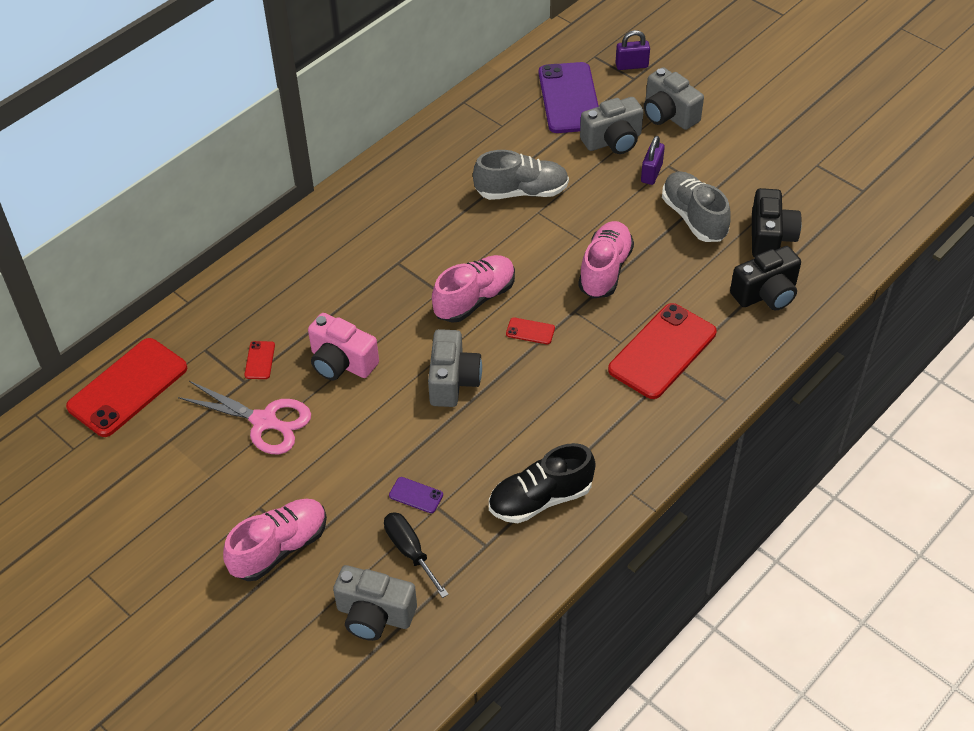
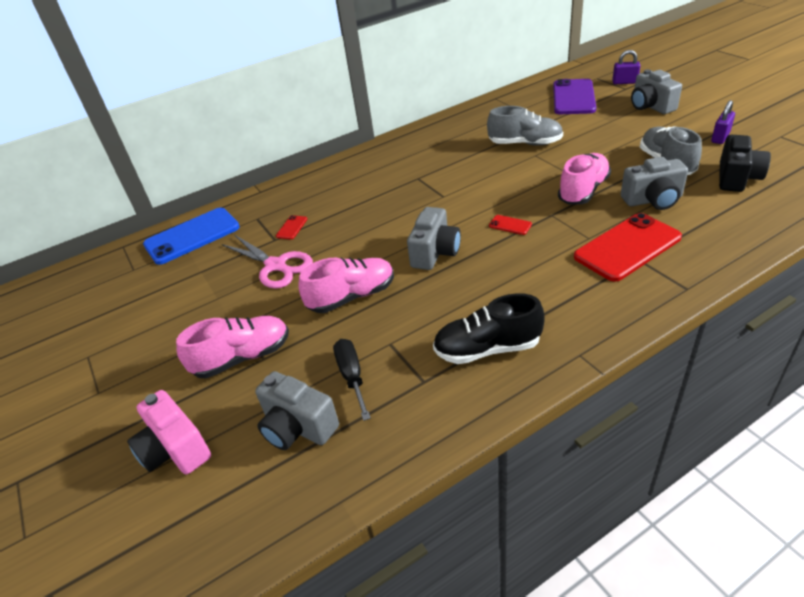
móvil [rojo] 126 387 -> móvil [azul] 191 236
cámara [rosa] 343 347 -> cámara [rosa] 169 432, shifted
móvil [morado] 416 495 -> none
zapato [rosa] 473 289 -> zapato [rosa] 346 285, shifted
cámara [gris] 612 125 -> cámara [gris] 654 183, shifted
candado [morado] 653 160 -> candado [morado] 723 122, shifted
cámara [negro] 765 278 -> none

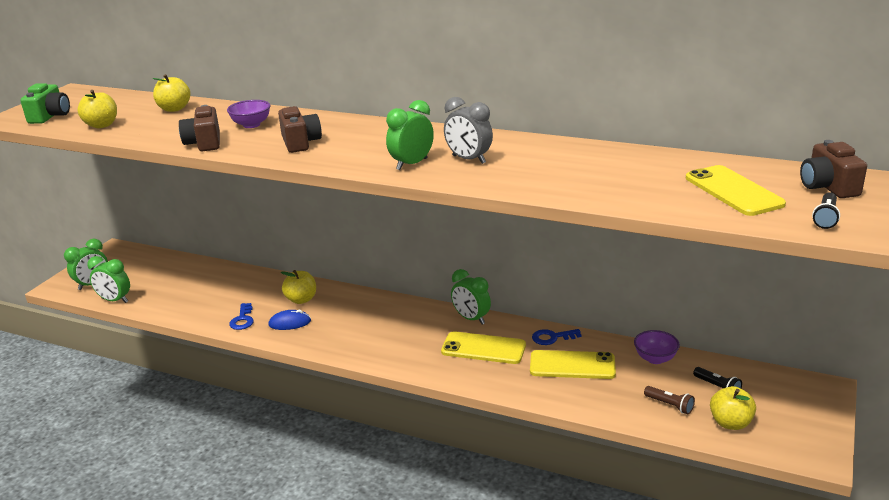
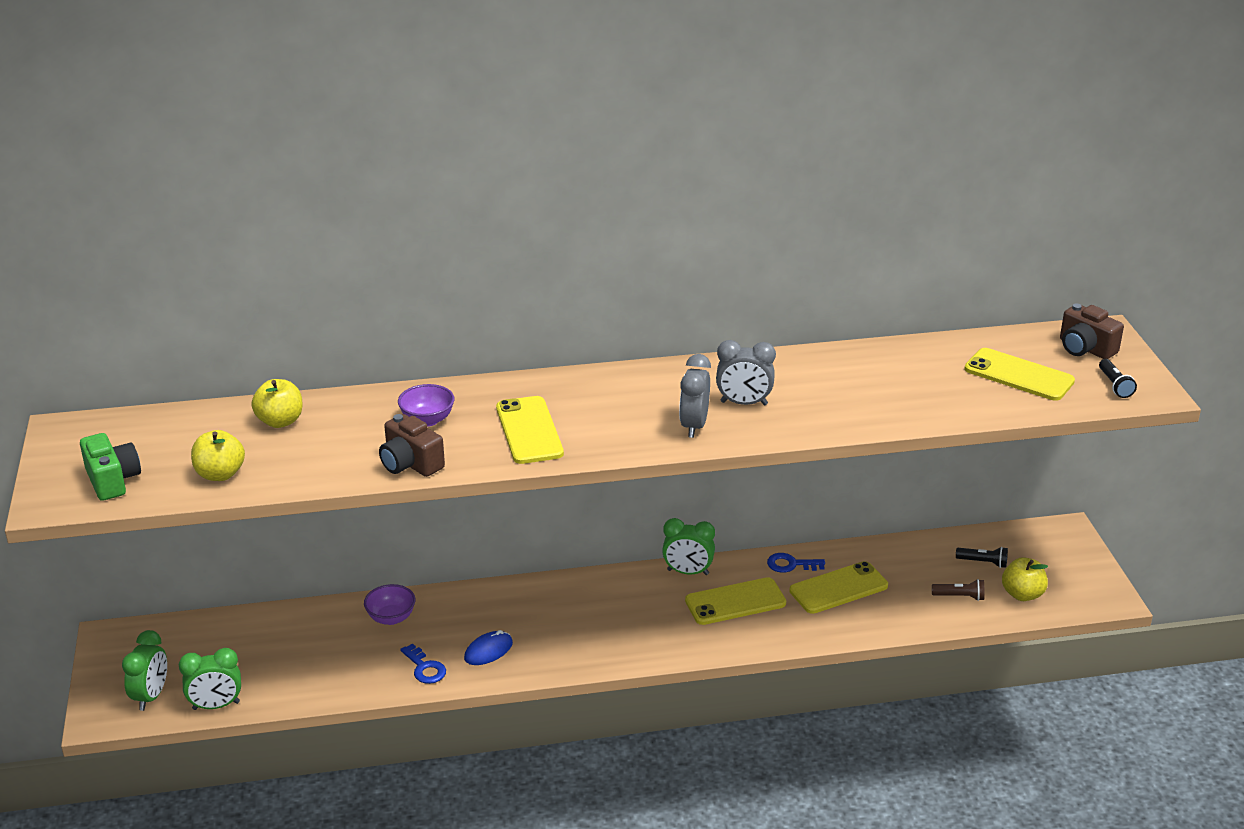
cámara [marrón] 300 129 -> móvil [amarillo] 530 430
manzana [amarillo] 298 287 -> none
despertador [verde] 410 135 -> despertador [gris] 695 396
llave [azul] 557 337 -> llave [azul] 796 563, 45 degrees clockwise
cuenco [morado] 657 347 -> cuenco [morado] 389 604, shifted

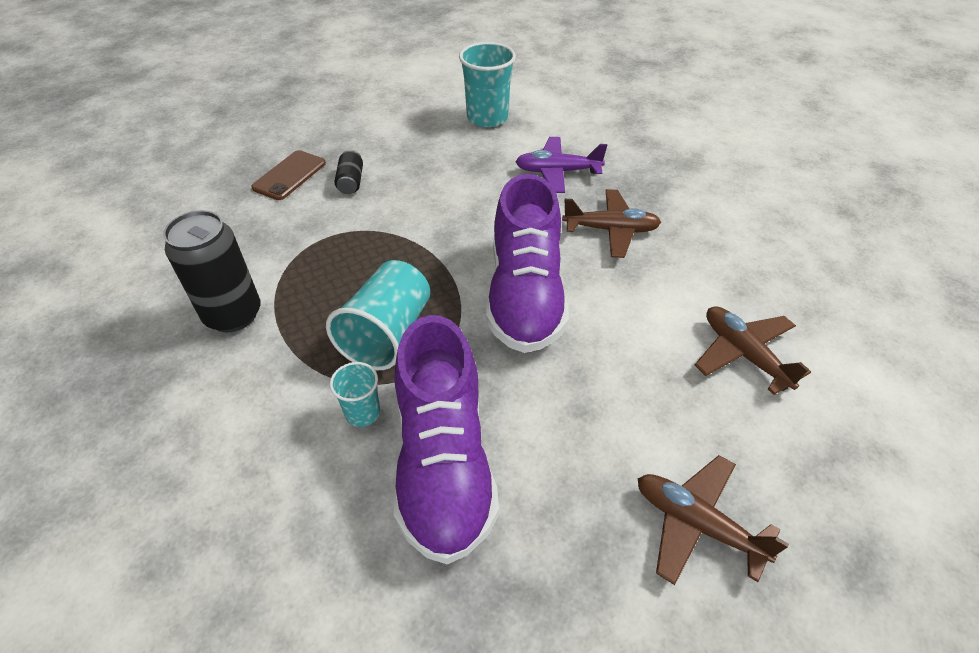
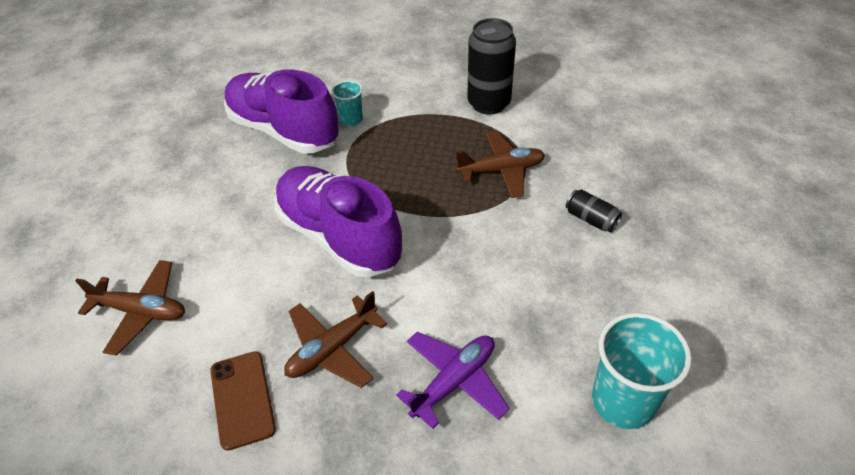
móvil [marrón] 288 175 -> móvil [marrón] 243 401, shifted
vaso [turquesa] 378 315 -> none
avión [marrón] 713 520 -> avión [marrón] 500 164, shifted

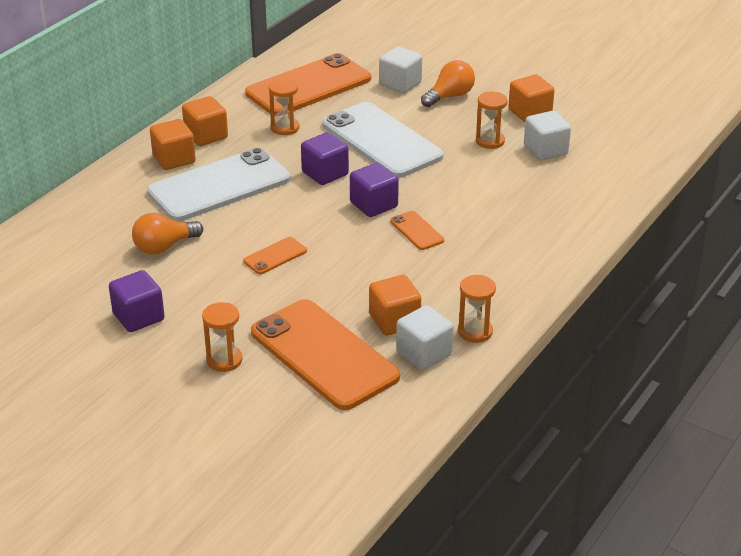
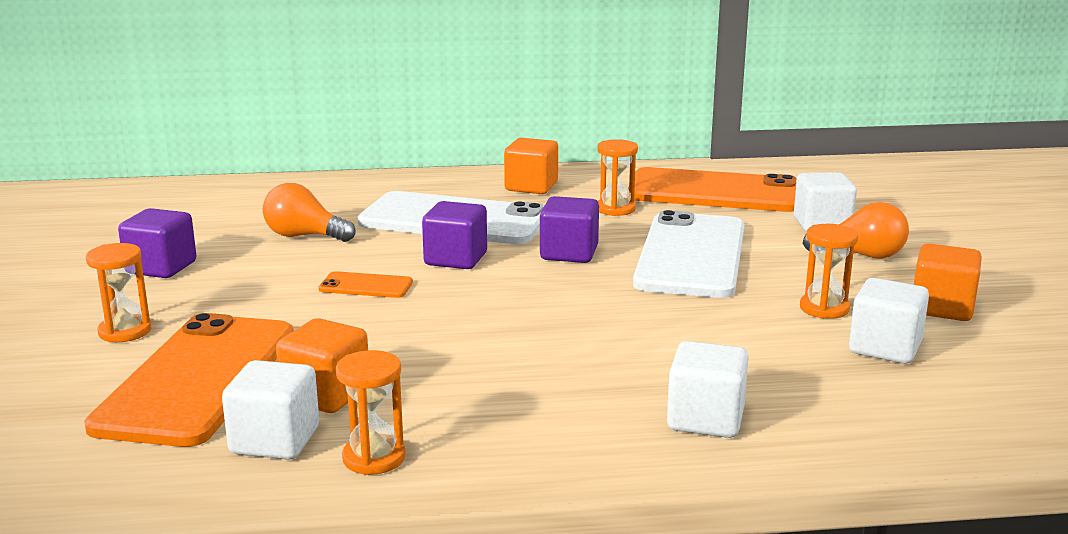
cubo [naranja] 173 144 -> none
cubo [morado] 374 190 -> cubo [morado] 454 235, shifted
móvil [naranja] 417 230 -> none
none -> cubo [blanco] 708 389

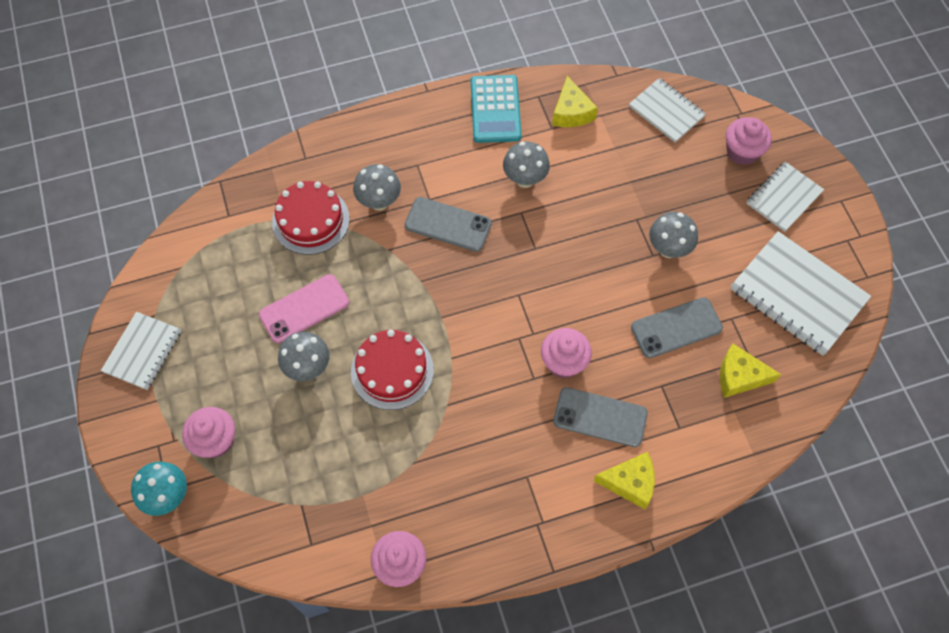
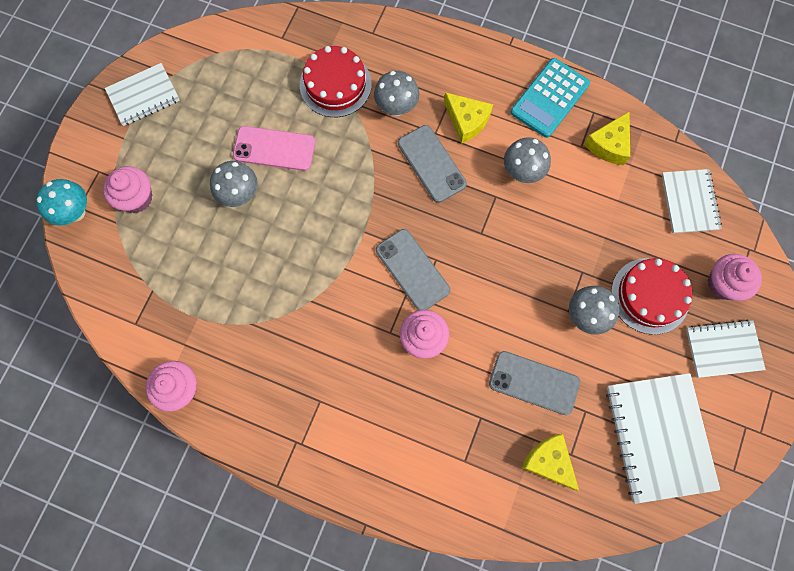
tarta [rojo] 392 370 -> tarta [rojo] 651 296, shifted
móvil [gris] 600 417 -> móvil [gris] 413 269, shifted
queso [amarillo] 624 480 -> queso [amarillo] 468 118, shifted

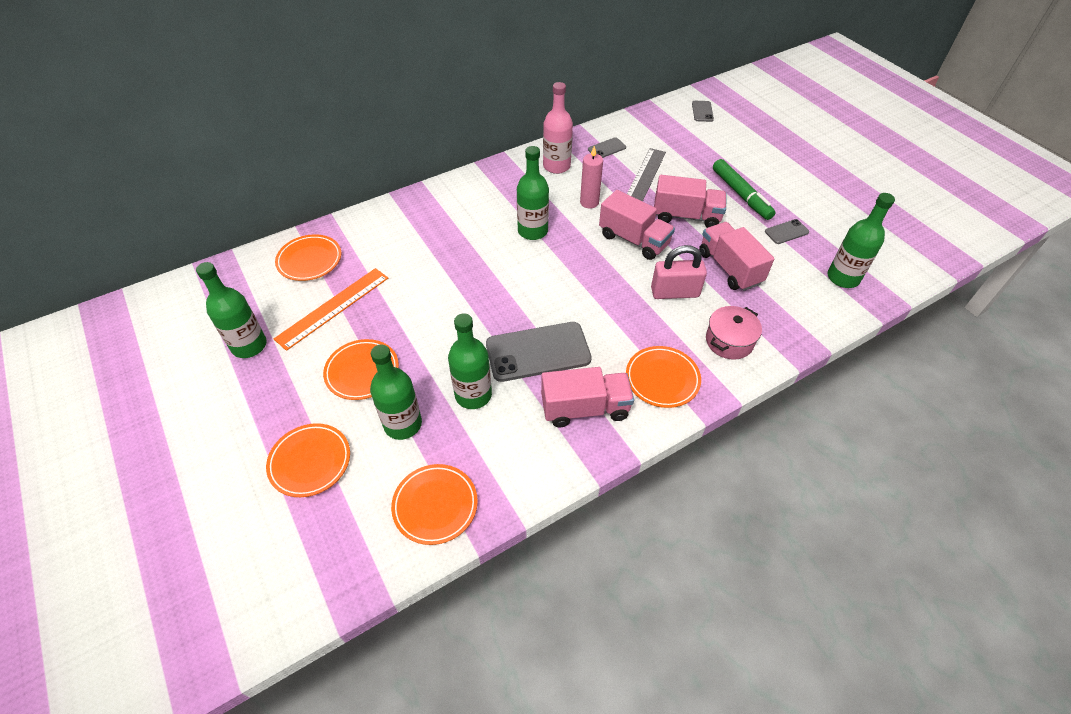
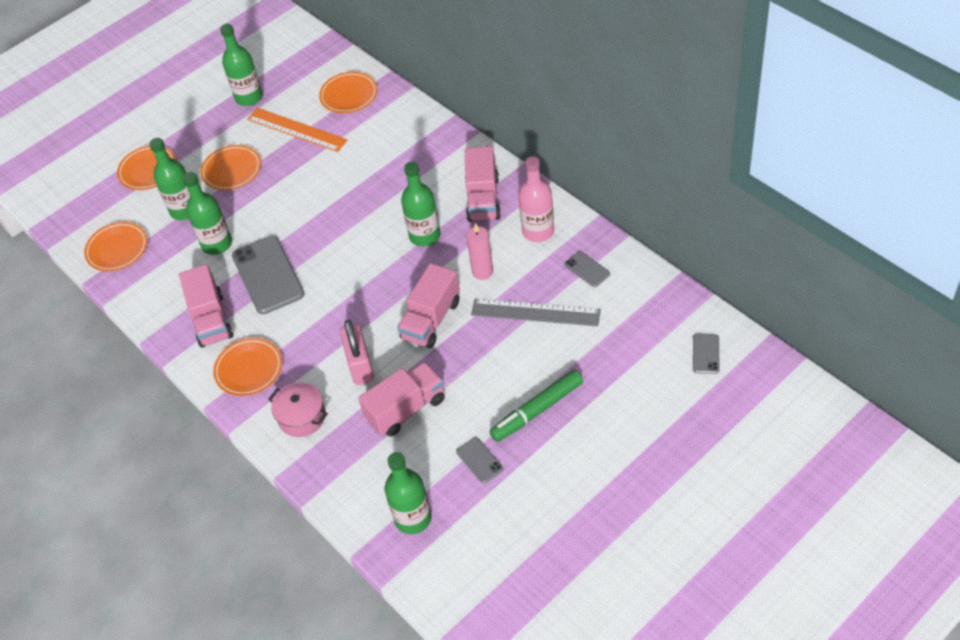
camión [rosa] 690 201 -> camión [rosa] 483 184, shifted
móvil [gris] 703 111 -> móvil [gris] 706 354, 75 degrees counterclockwise

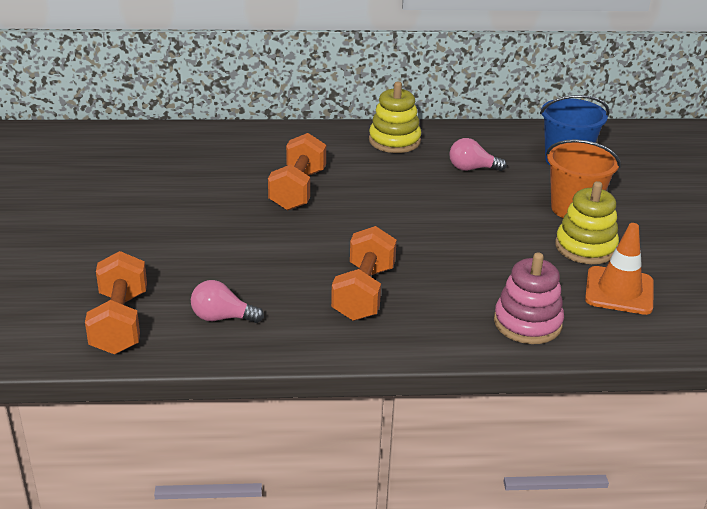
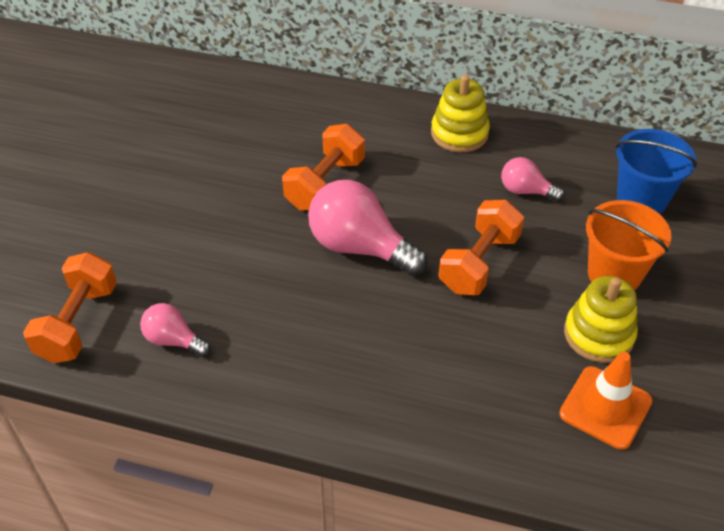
mancuerna [naranja] 364 273 -> mancuerna [naranja] 481 247, shifted
juguete apilable [rosa] 529 298 -> none
none -> bombilla [rosa] 368 228

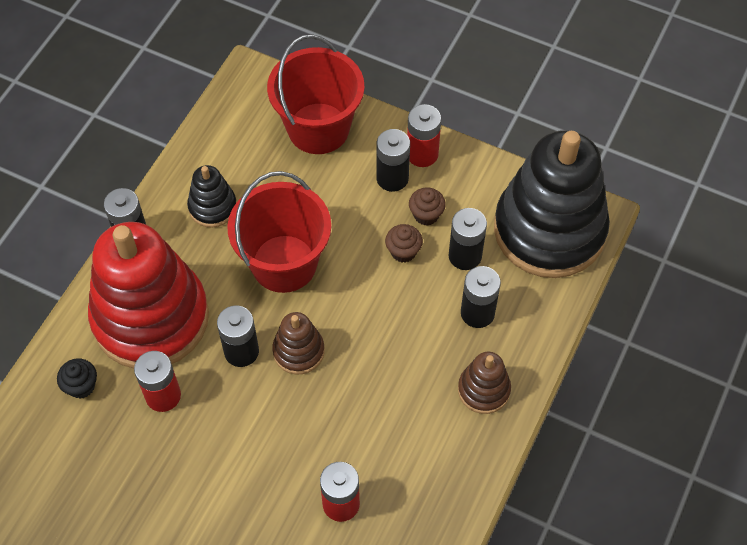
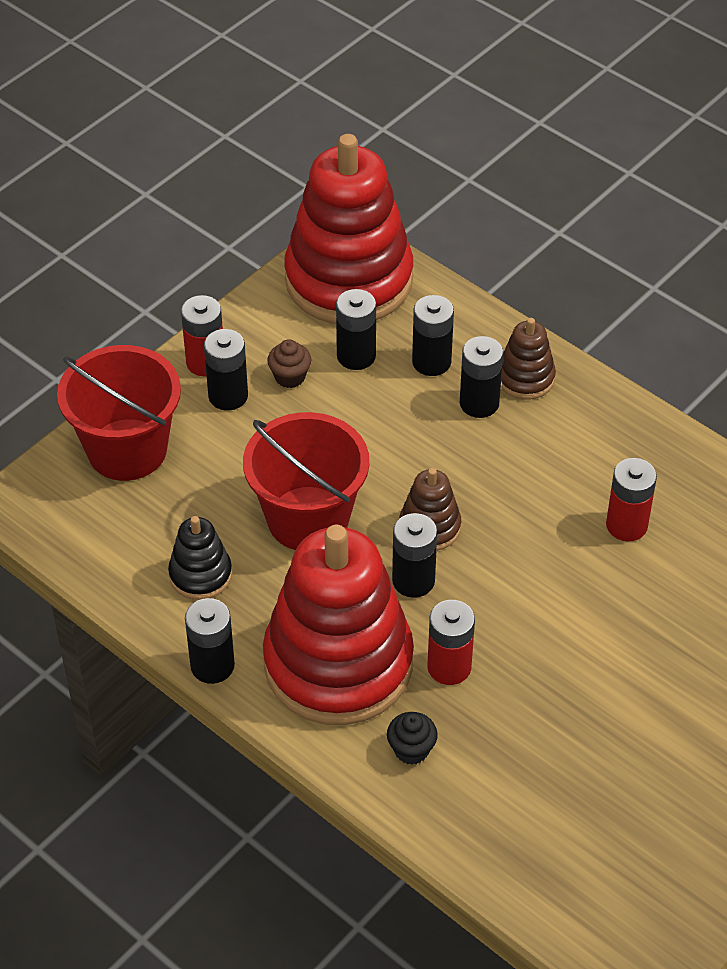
magdalena [marrón] 404 243 -> none
juguete apilable [negro] 552 204 -> juguete apilable [rojo] 348 229
none -> pila [negro] 481 377

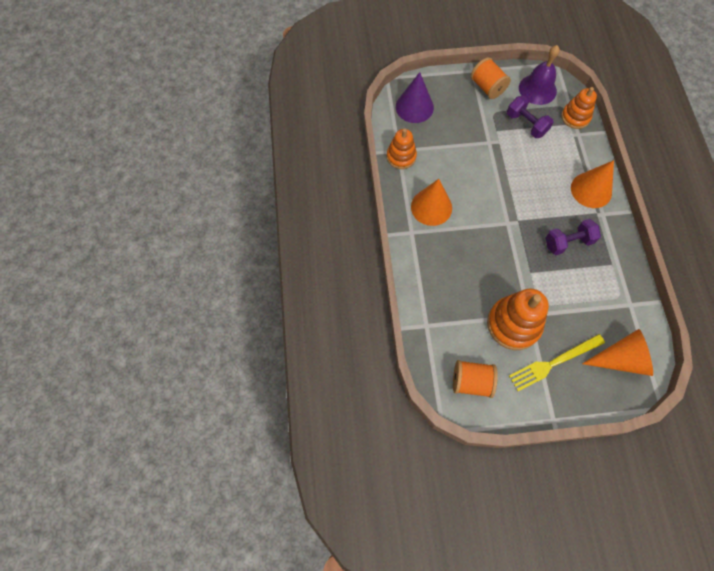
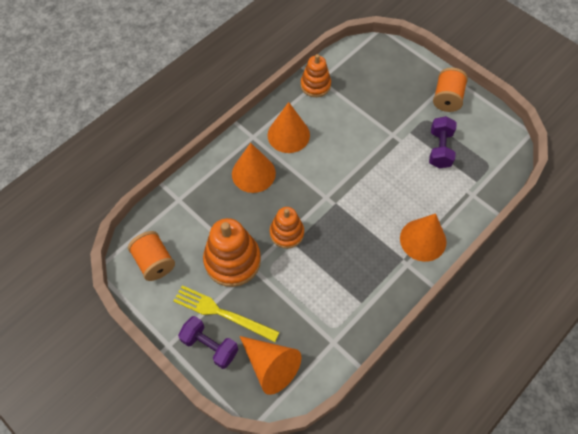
cono [morado] 415 97 -> none
campana [morado] 539 75 -> none
mancuerna [morado] 573 237 -> mancuerna [morado] 208 342, shifted
juguete apilable [naranja] 579 108 -> juguete apilable [naranja] 287 228, shifted
none -> cono [naranja] 254 168

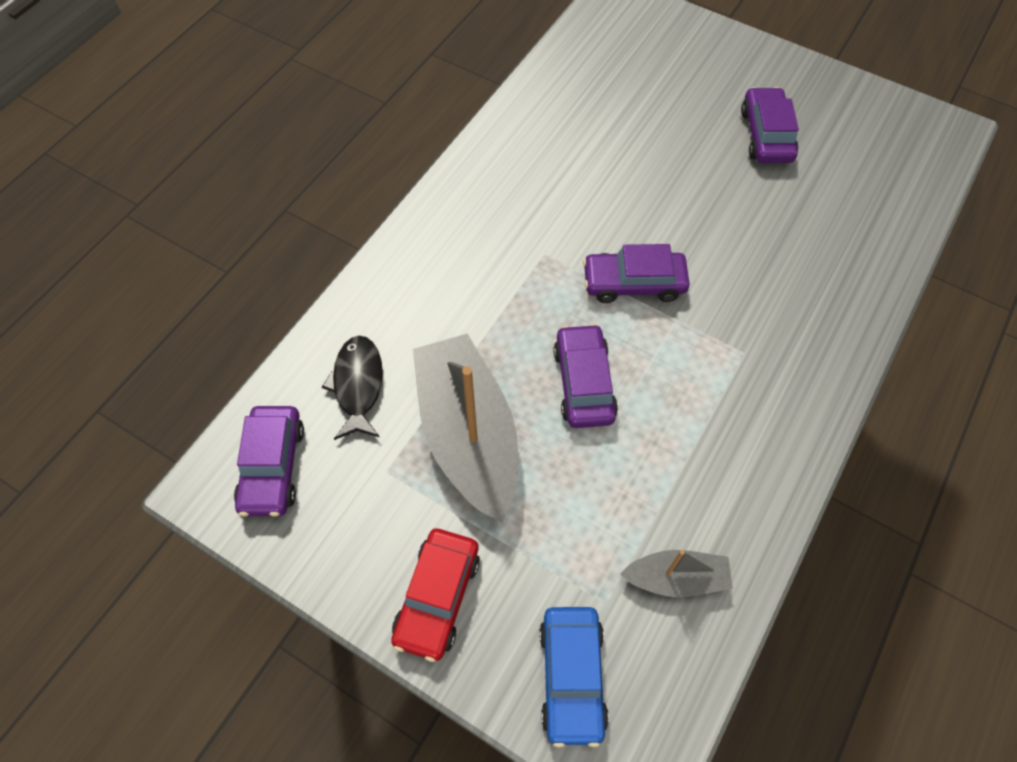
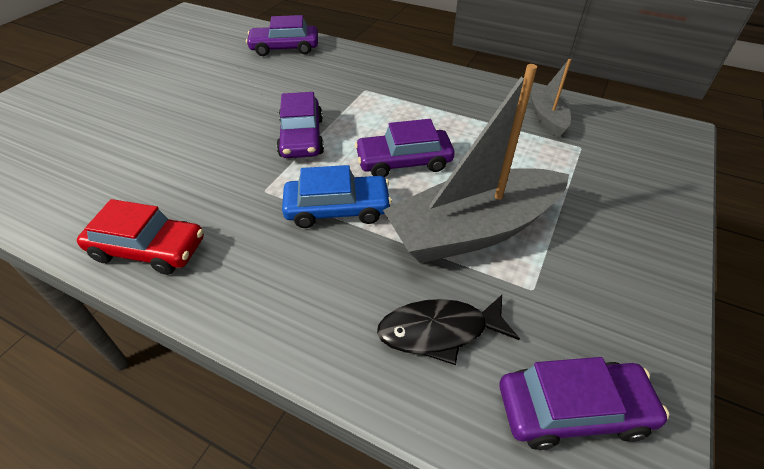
coche [rojo] 435 595 -> coche [rojo] 140 237, shifted
coche [azul] 574 677 -> coche [azul] 337 196, shifted
coche [morado] 770 125 -> coche [morado] 282 35, shifted

